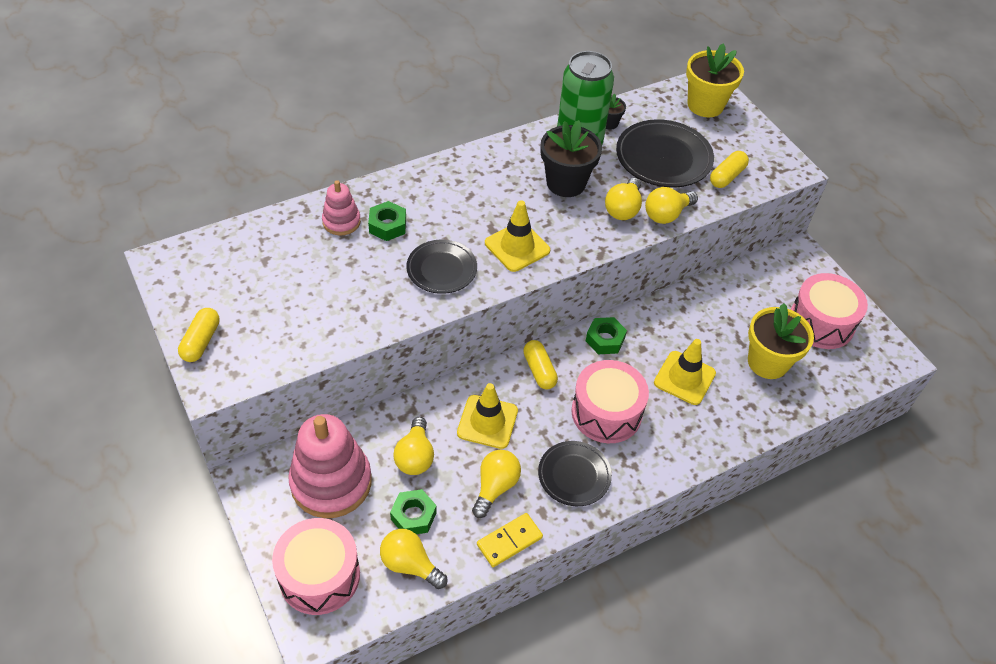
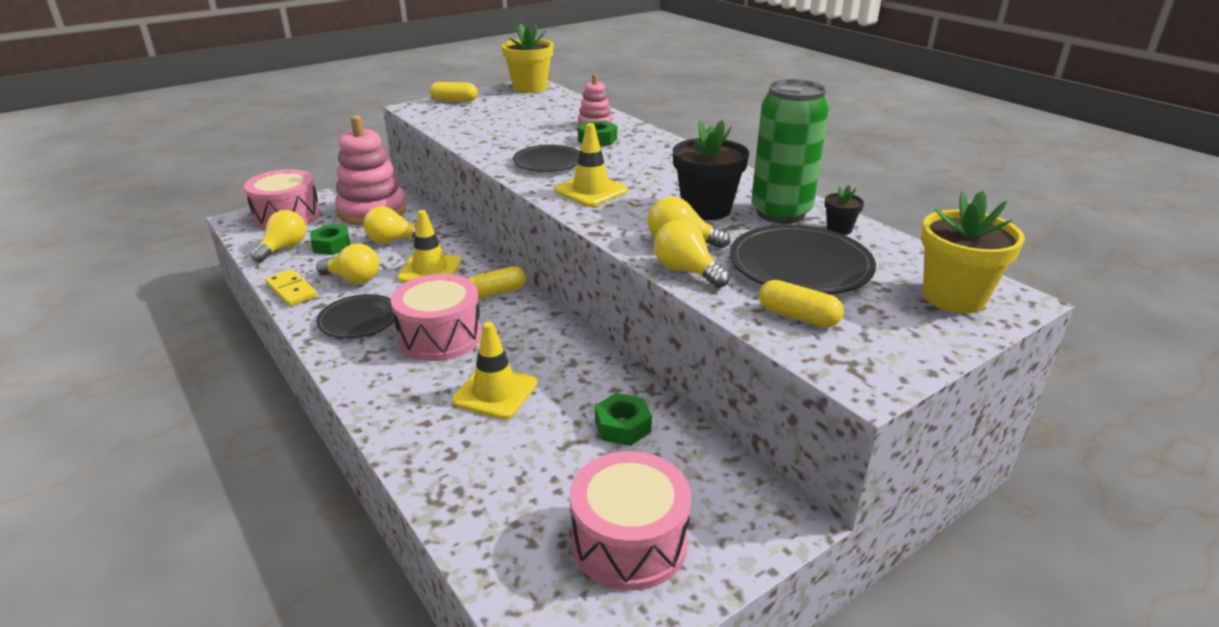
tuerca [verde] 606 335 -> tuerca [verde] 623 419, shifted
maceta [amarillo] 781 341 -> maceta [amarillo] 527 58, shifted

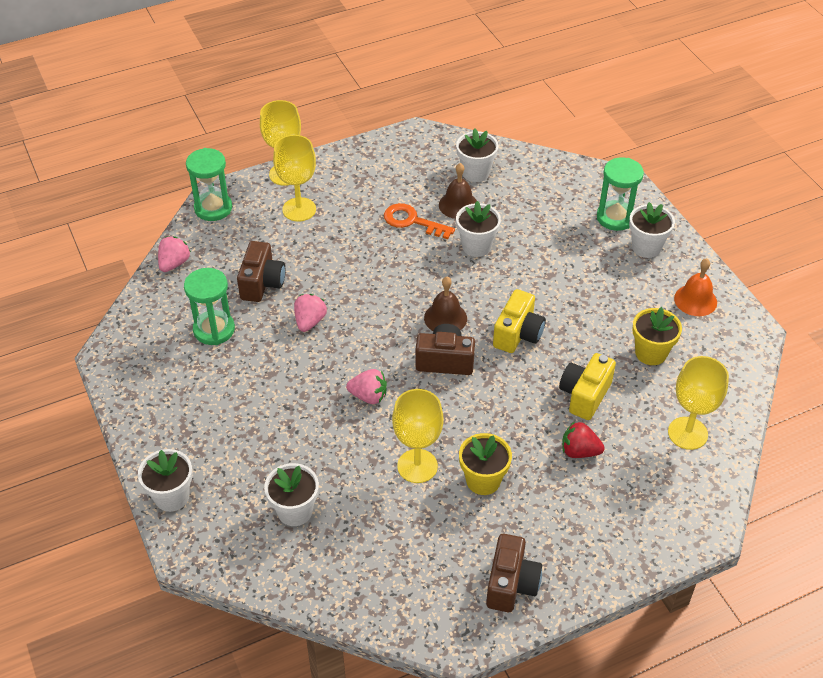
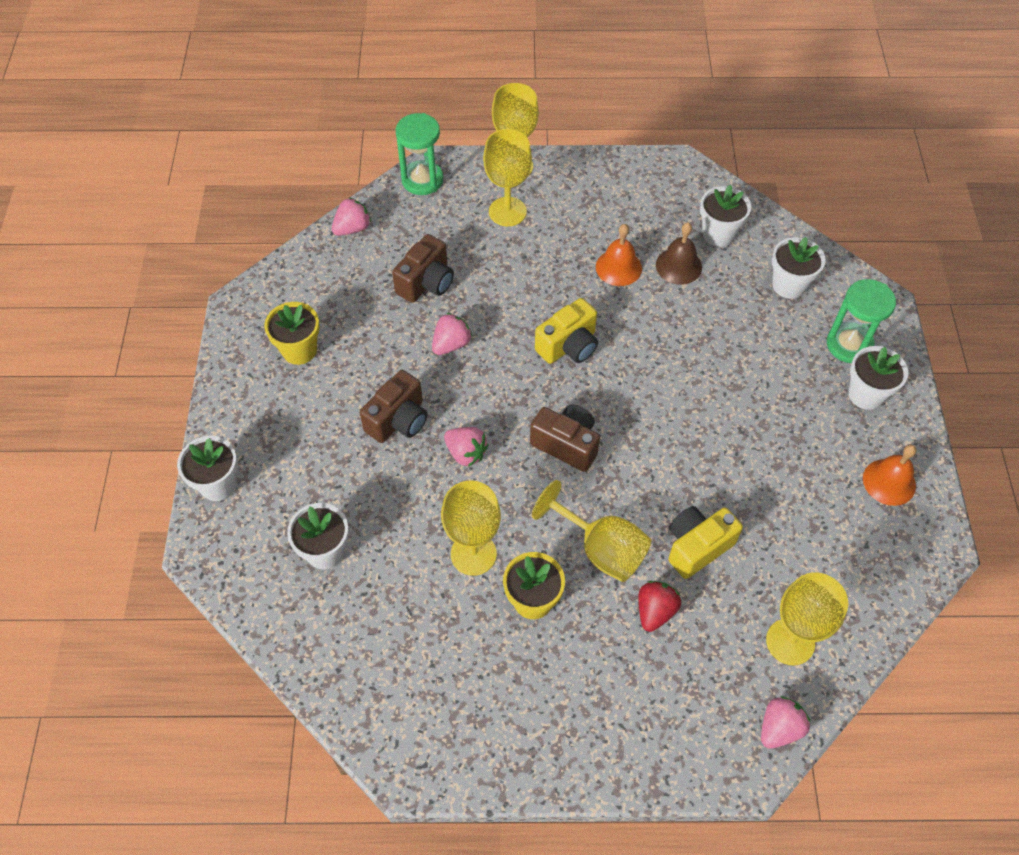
reloj de arena [verde] 209 306 -> none
llave [naranja] 419 221 -> campana [naranja] 619 255
campana [marrón] 445 304 -> none
maceta [blanco] 478 229 -> maceta [blanco] 799 268, shifted
cámara [marrón] 514 573 -> cámara [marrón] 393 406, shifted
cámara [amarillo] 519 321 -> cámara [amarillo] 566 331, shifted
fresa [rojo] 583 440 -> fresa [rojo] 659 606, 75 degrees clockwise
maceta [amarillo] 657 336 -> maceta [amarillo] 292 333, shifted
none -> copa [amarillo] 591 531
none -> fresa [rosa] 786 722

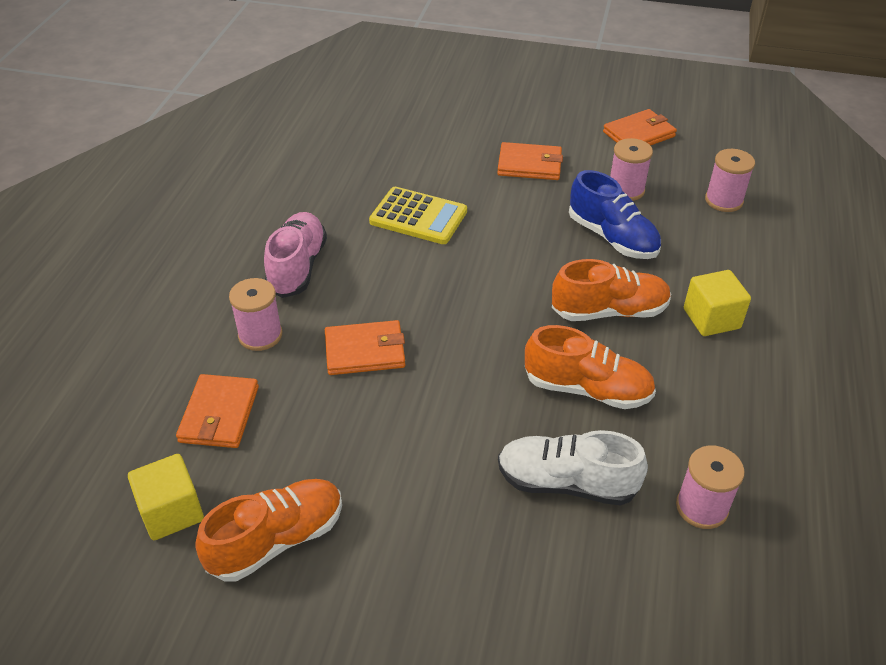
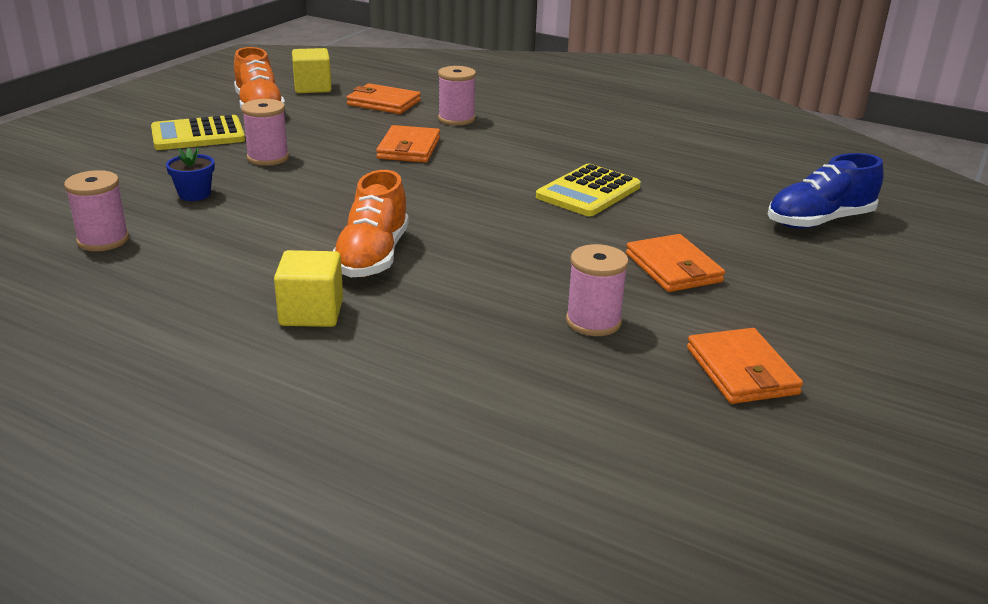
zapato [rosa] 295 255 -> none
cartera [naranja] 530 161 -> cartera [naranja] 675 263, 45 degrees counterclockwise
zapato [blanco] 573 467 -> maceta [azul] 190 174
zapato [naranja] 590 367 -> none
zapato [azul] 615 214 -> zapato [azul] 825 191, shifted
carrete [rosa] 730 180 -> carrete [rosa] 265 132, shifted
none -> calculadora [amarillo] 198 132

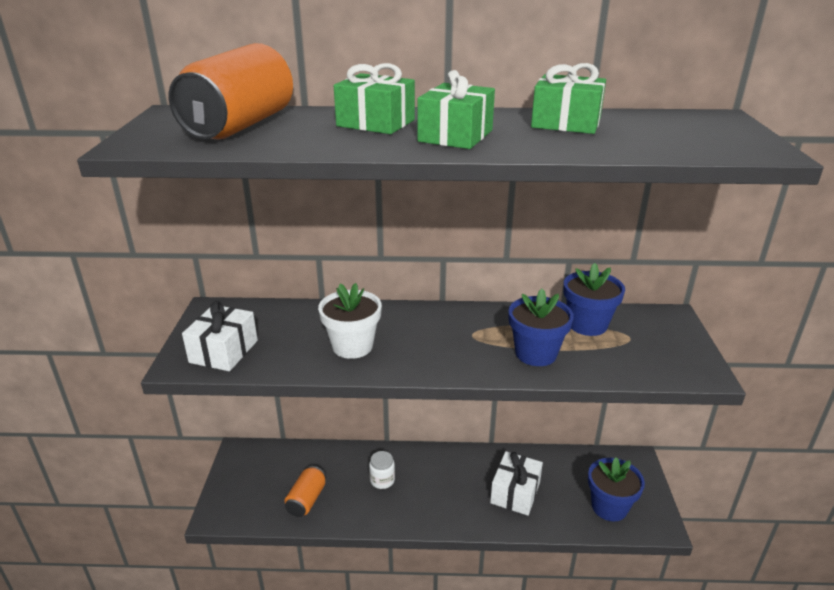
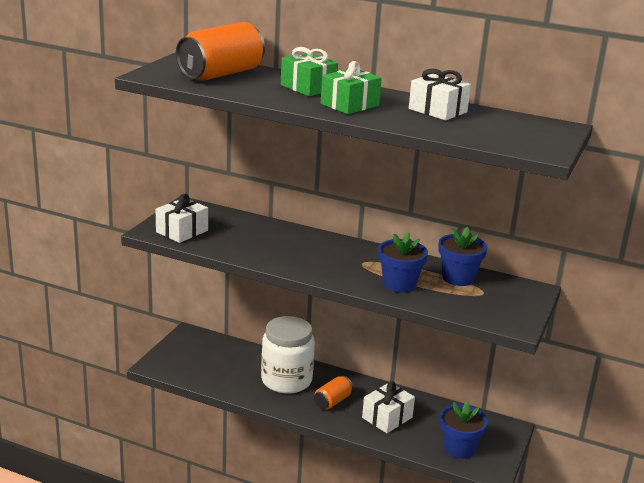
lata [naranja] 305 491 -> lata [naranja] 333 393, shifted
maceta [blanco] 350 321 -> none
tarro [blanco] 382 470 -> tarro [blanco] 288 355, x2.45
regalo [verde] 568 98 -> regalo [blanco] 440 95

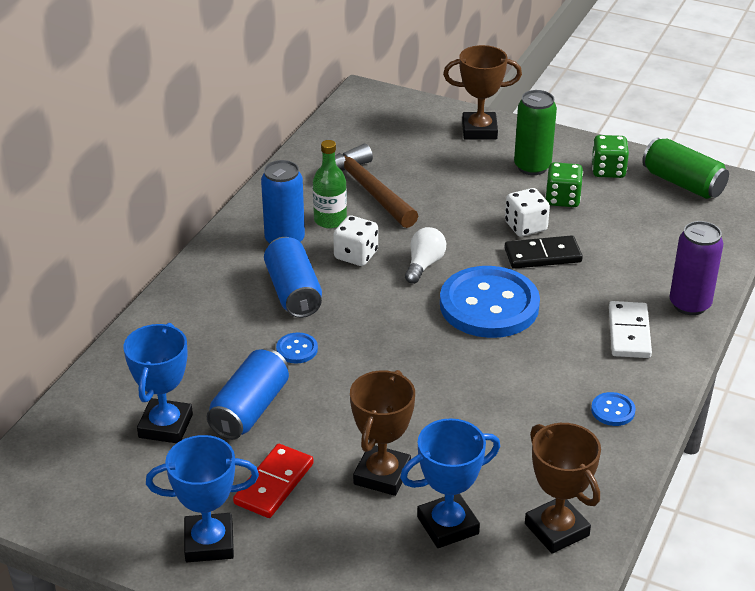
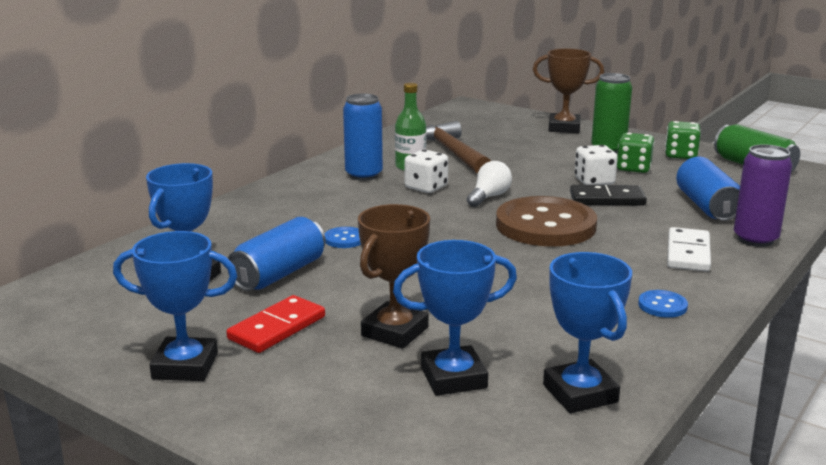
lata [azul] 293 277 -> lata [azul] 708 189, shifted
botón [azul] 490 302 -> botón [marrón] 546 221
trofeo [marrón] 563 488 -> trofeo [azul] 587 332

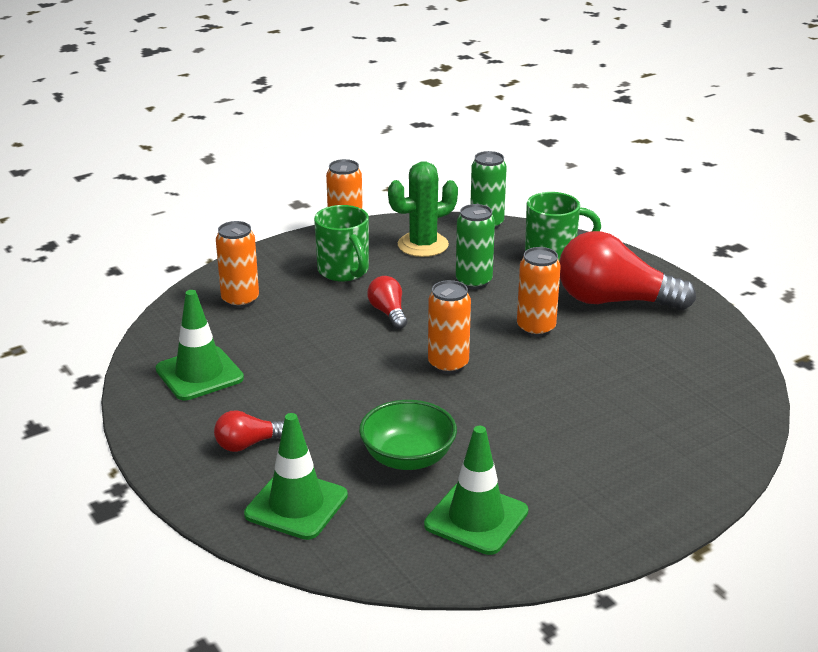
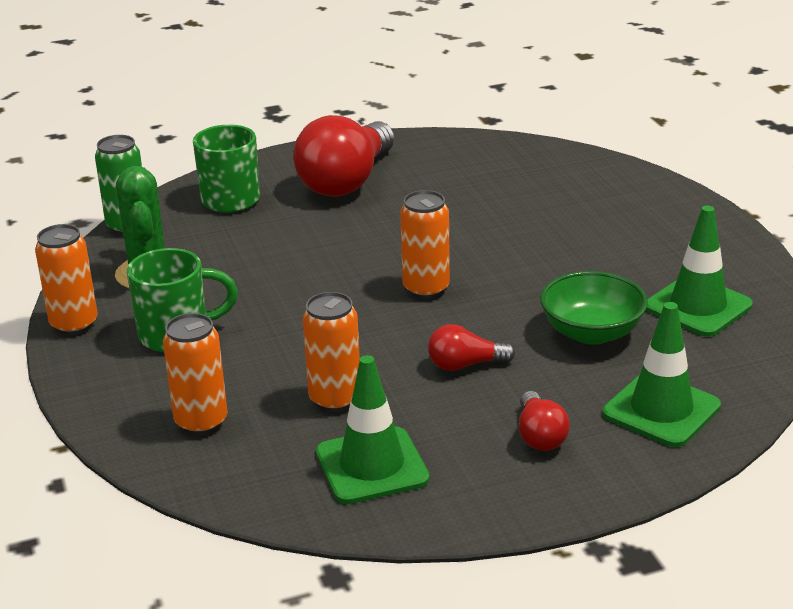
bombilla [rojo] 387 302 -> bombilla [rojo] 471 347, shifted
lata [verde] 475 246 -> none
lata [naranja] 539 292 -> lata [naranja] 331 352, shifted

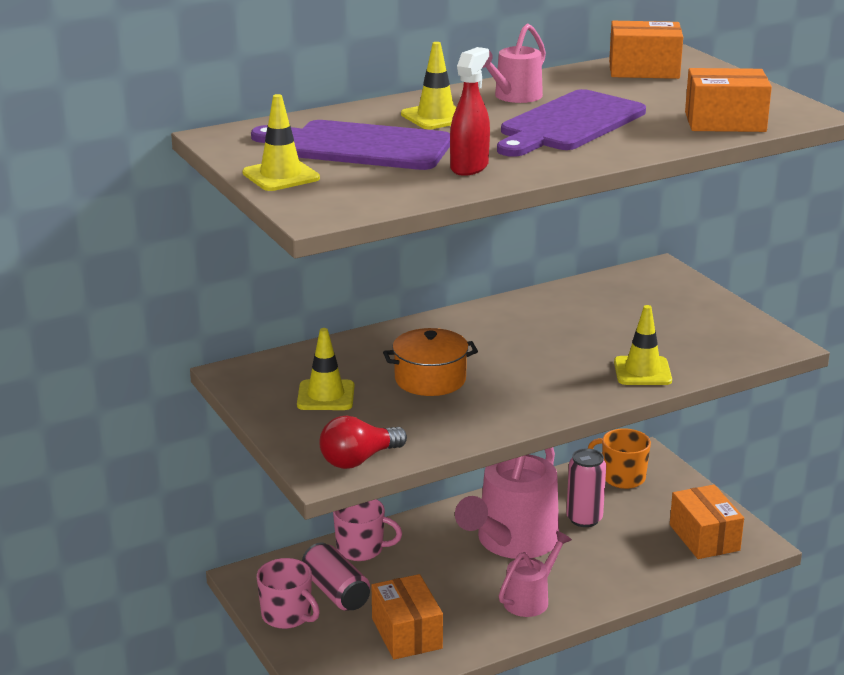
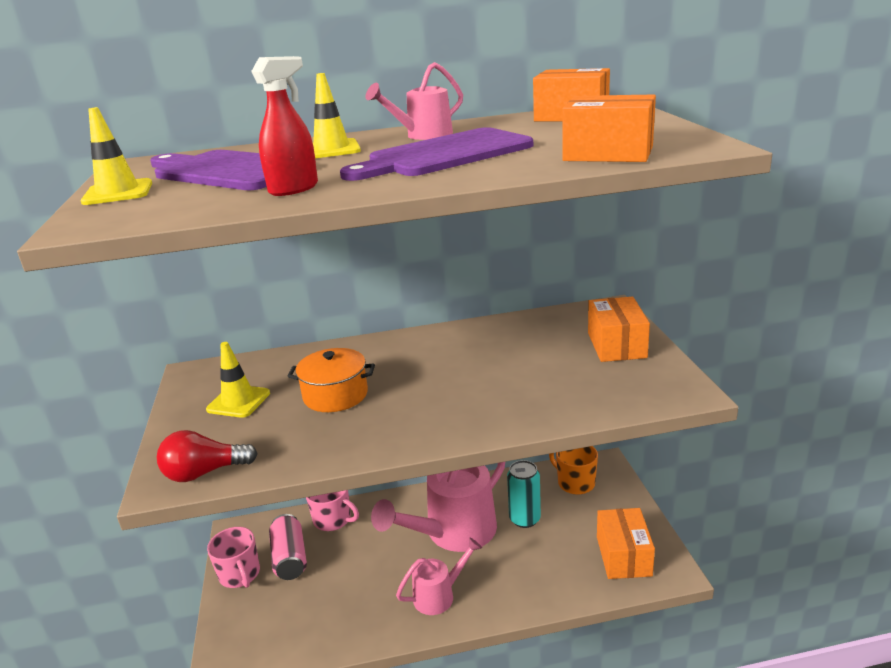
caja [naranja] 407 617 -> caja [naranja] 619 329, shifted
lata [rosa] 586 487 -> lata [turquesa] 524 494
cono de tráfico [amarillo] 643 345 -> none

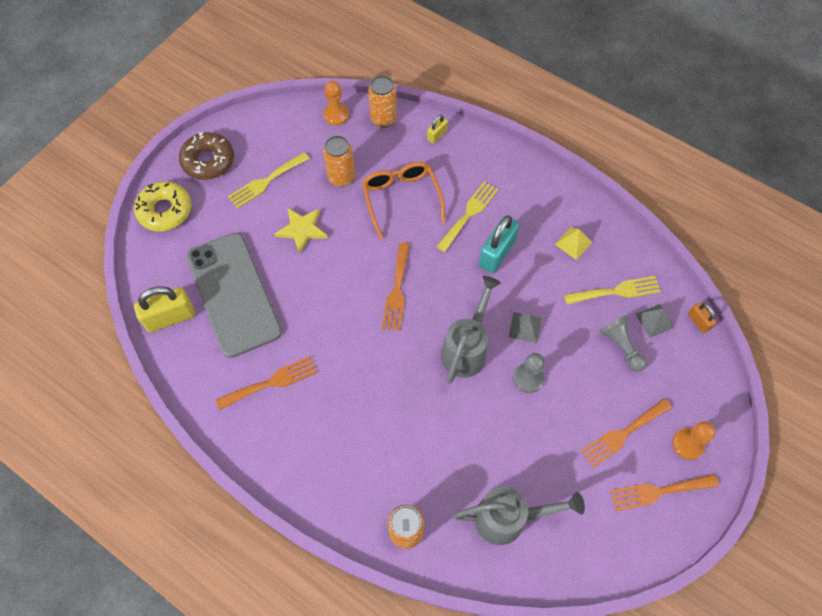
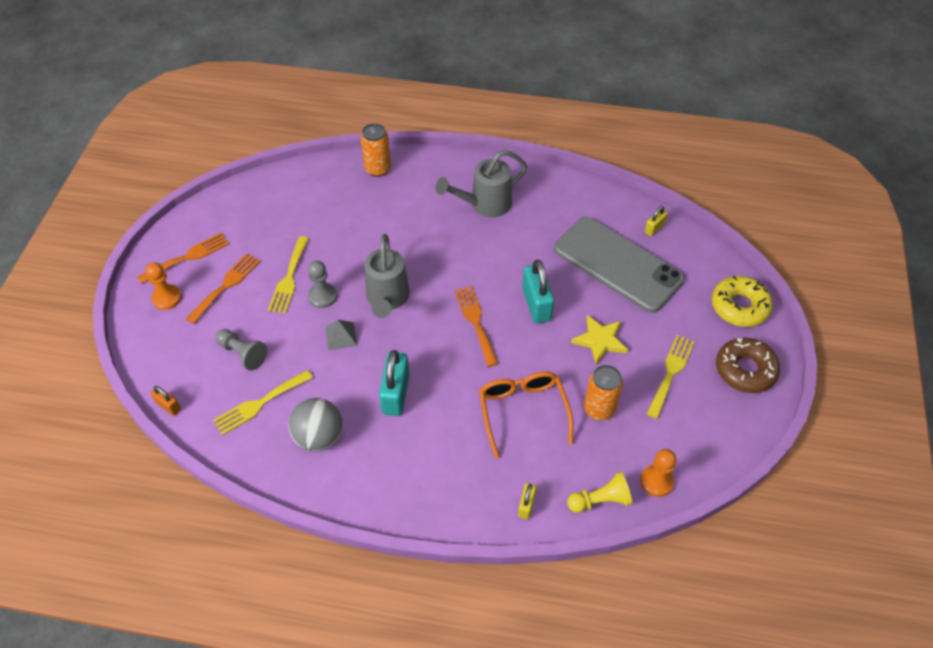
candado [amarillo] 164 309 -> candado [amarillo] 656 221, x0.52
tenedor [naranja] 266 383 -> none
gafas [naranja] 403 200 -> gafas [naranja] 526 415, 150 degrees counterclockwise
lata [naranja] 382 102 -> peón [amarillo] 599 492
tenedor [amarillo] 467 216 -> tenedor [amarillo] 288 275, shifted
regadera [gris] 519 515 -> regadera [gris] 481 183, shifted
pirámide [amarillo] 574 243 -> pelota [gris] 316 425
pirámide [gris] 655 321 -> none
none -> candado [turquesa] 538 291

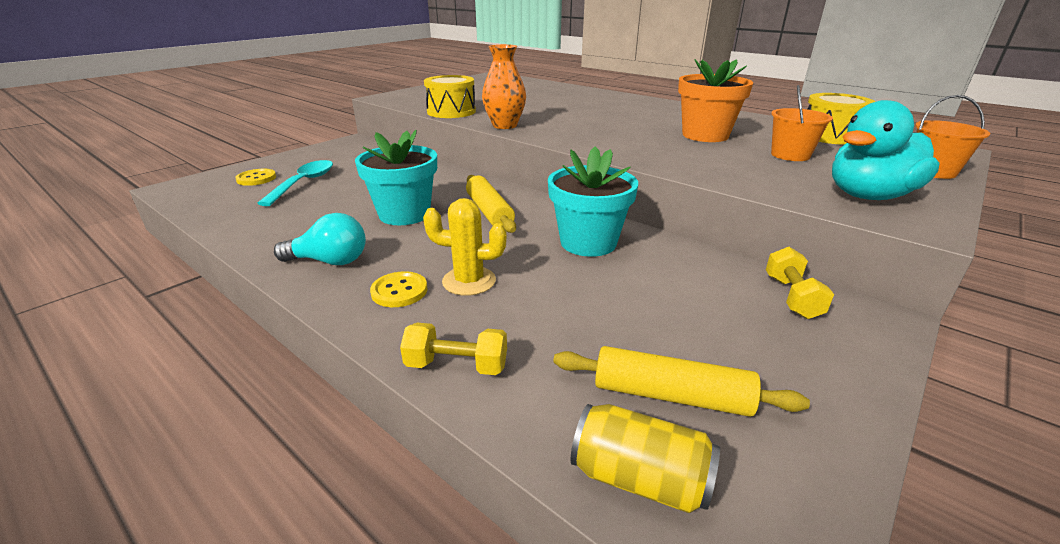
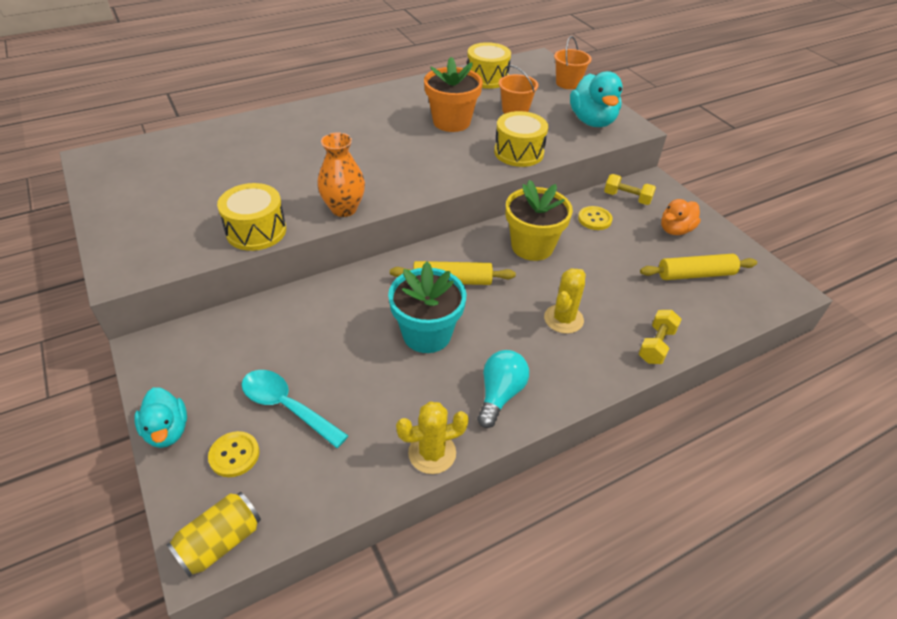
botón [amarillo] 399 289 -> botón [amarillo] 595 218, shifted
maceta [turquesa] 593 201 -> maceta [amarillo] 539 220
rodillo [amarillo] 681 381 -> rodillo [amarillo] 698 267, 45 degrees clockwise
lata [amarillo] 645 458 -> lata [amarillo] 214 534, shifted
none -> pato [turquesa] 160 417
none -> cactus [amarillo] 432 438
none -> tambor [amarillo] 521 139
none -> pato [naranja] 681 217

